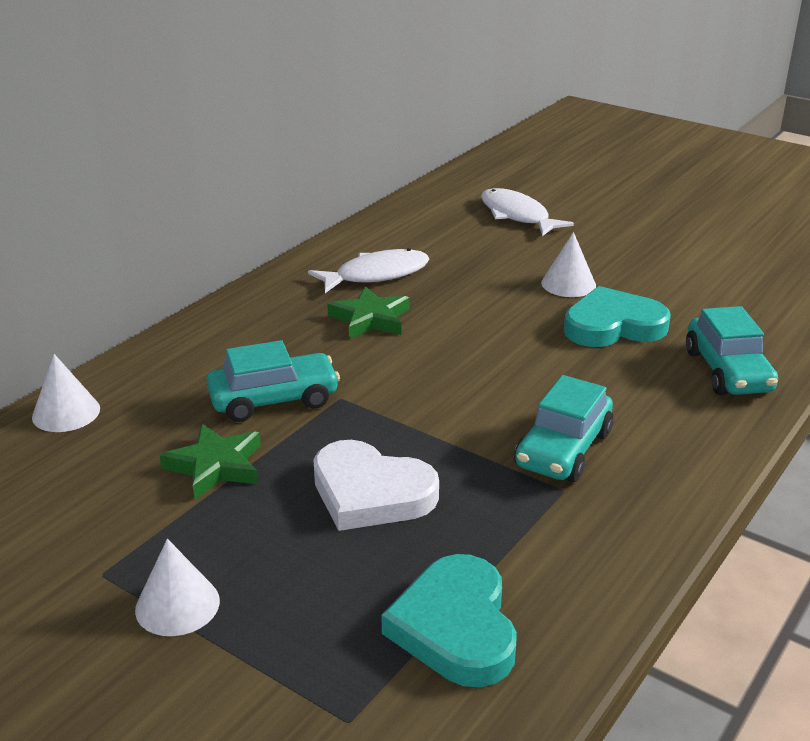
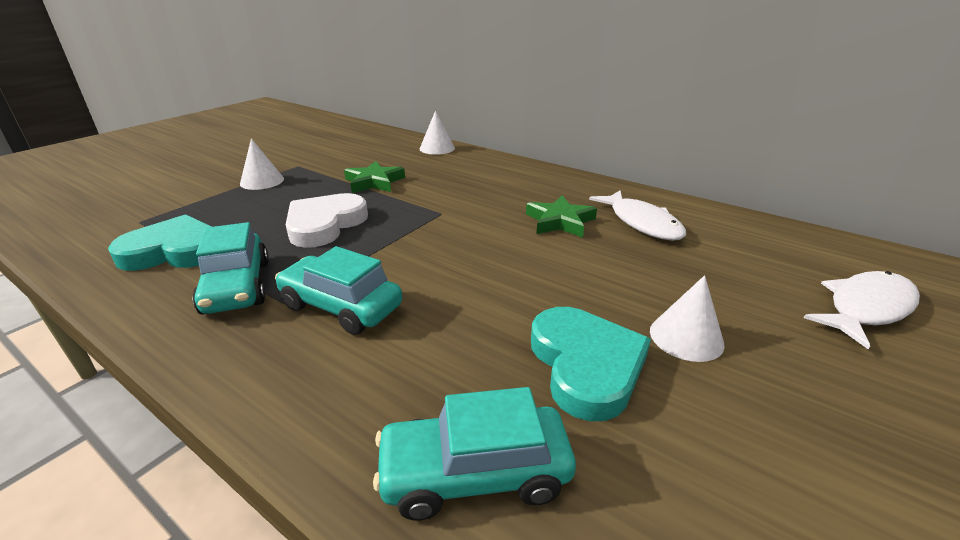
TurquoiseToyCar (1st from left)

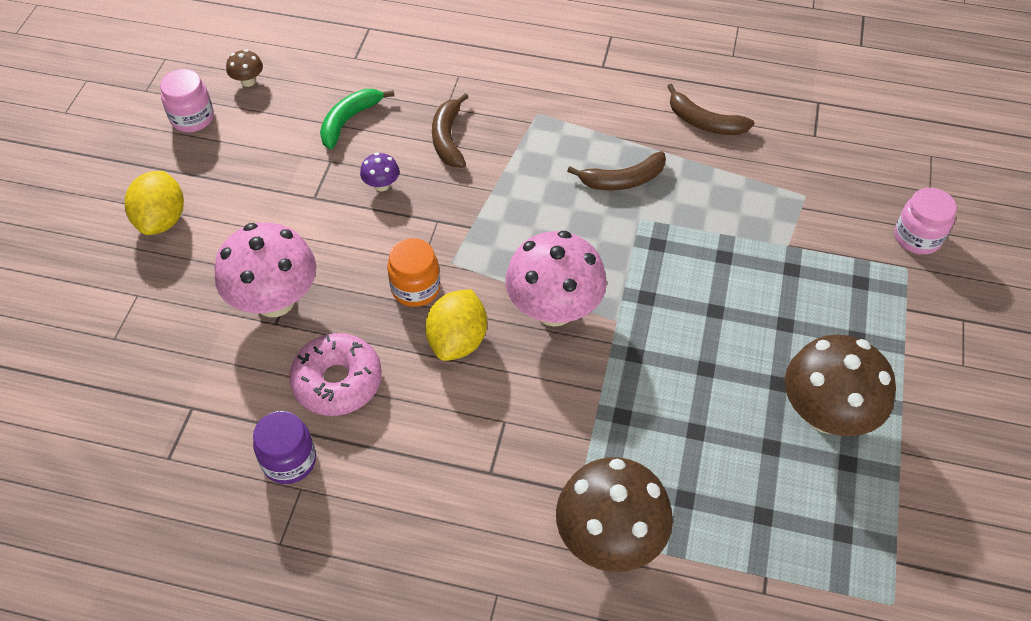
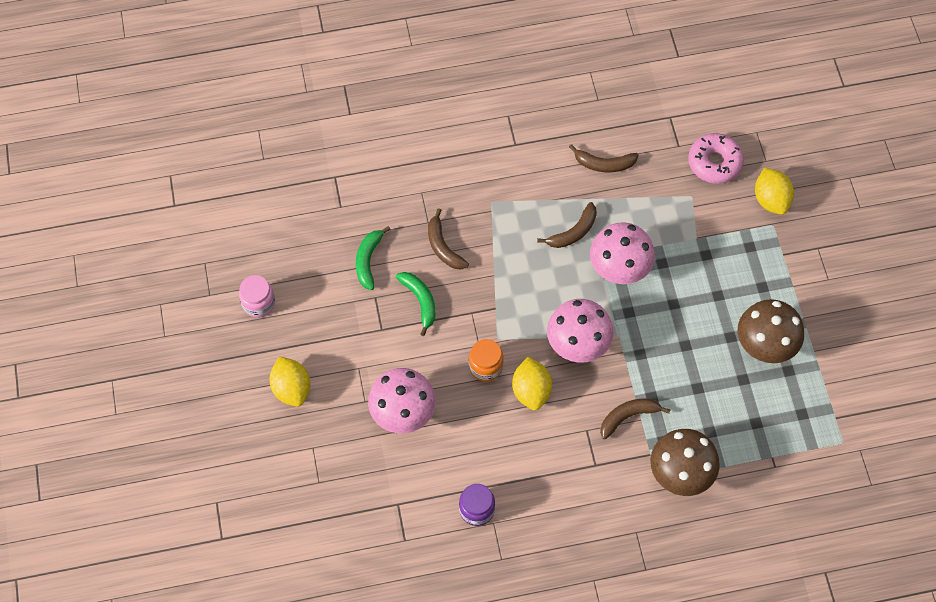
RussetMushroom (1st from left in the first image)
RosePinkMushroom (3rd from left)
RussetToyBanana (4th from left)
RosePinkGlazedDonut
LeafGreenToyBanana (2nd from left)
GoldenLemon (3rd from left)

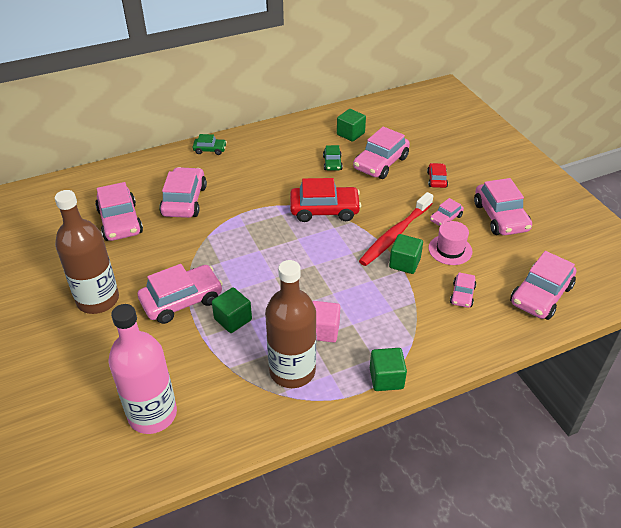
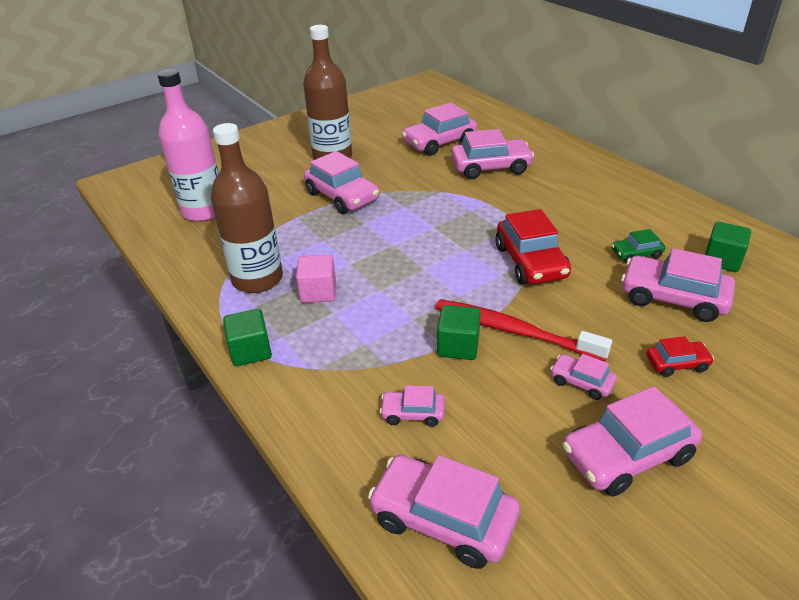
LeafGreenToyCar (1st from left in the first image)
LeafGreenCube (1st from left in the first image)
RosePinkHat

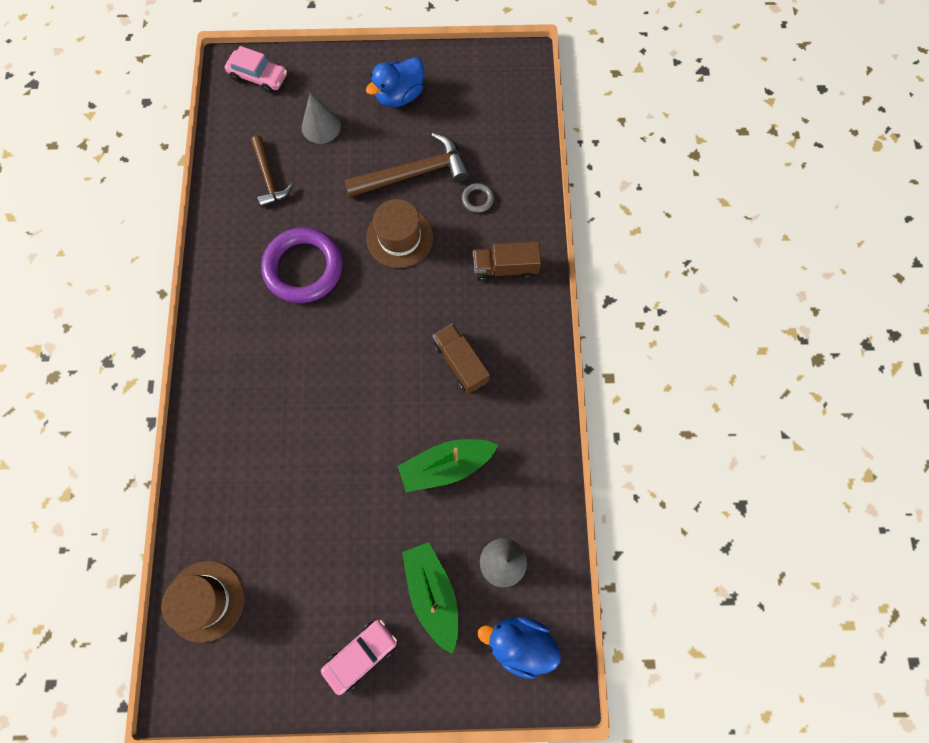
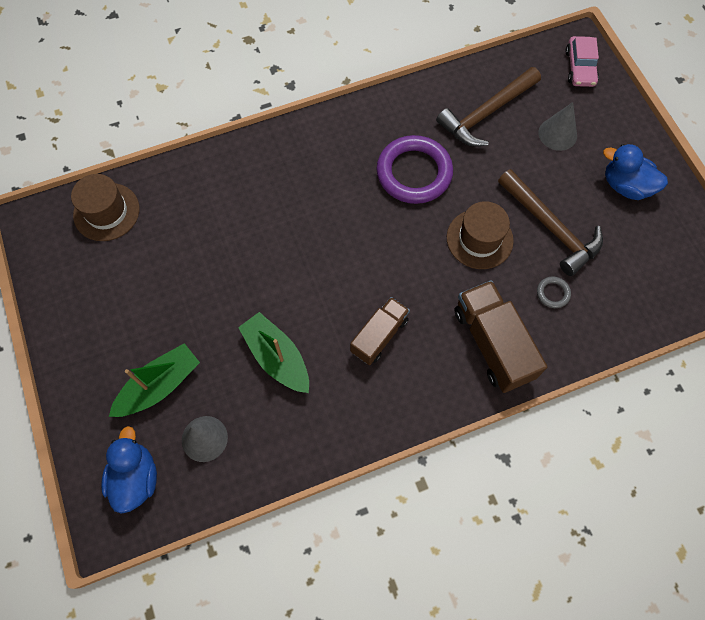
RosePinkToyCar (2nd from left in the first image)
RussetClawHammer (1st from left)
RussetLorry (2nd from left)

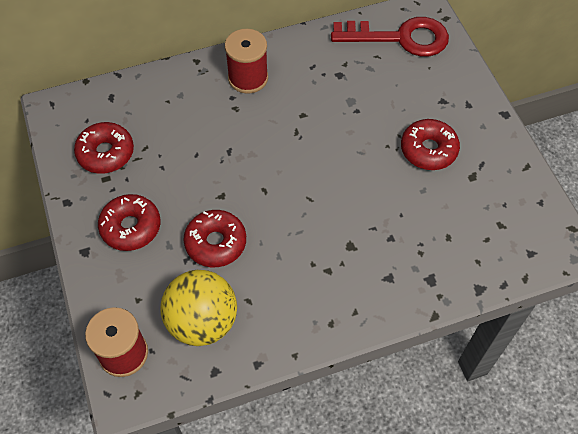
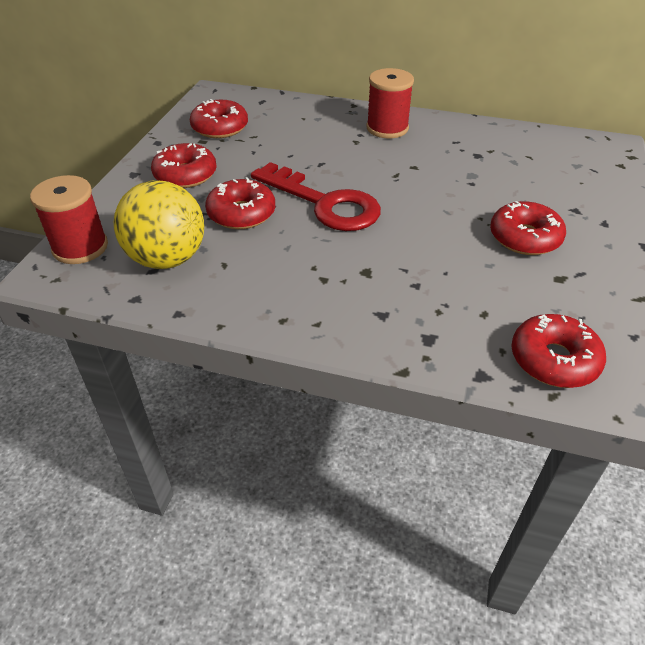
RedGlazedDonut (5th from left)
RedKey

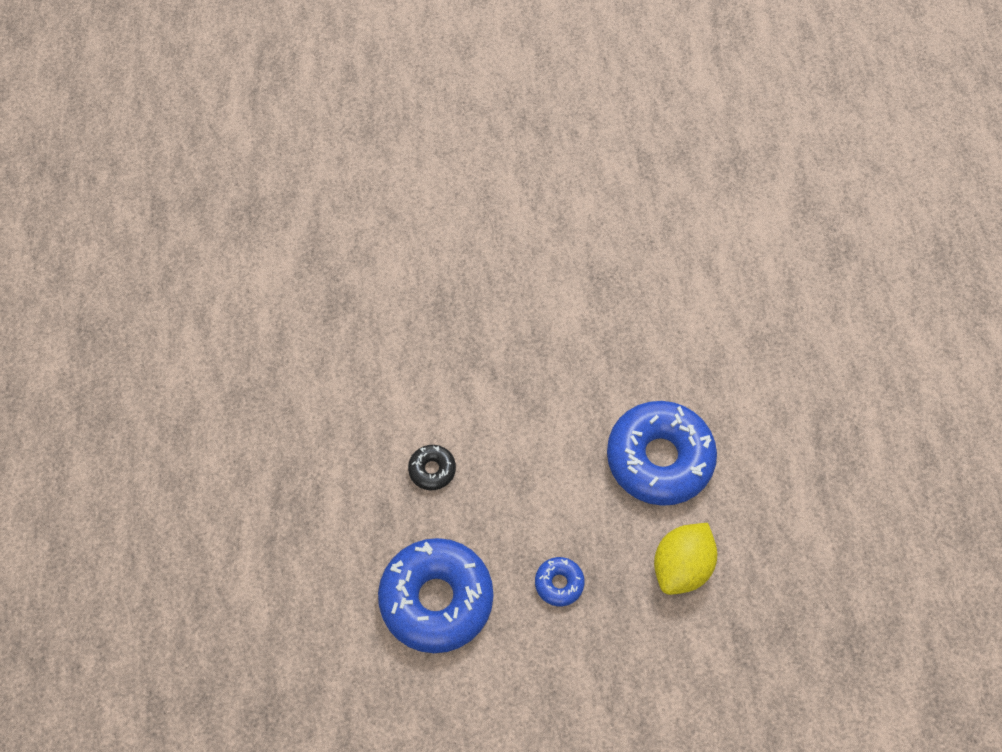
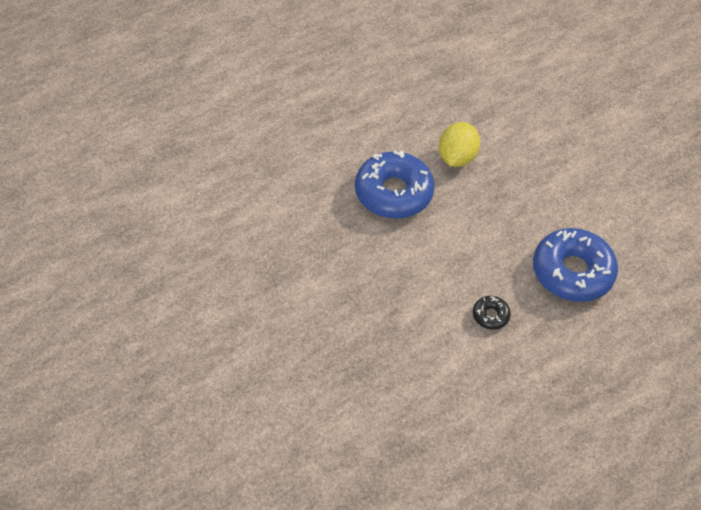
CobaltGlazedDonut (2nd from left in the first image)
GoldenLemon

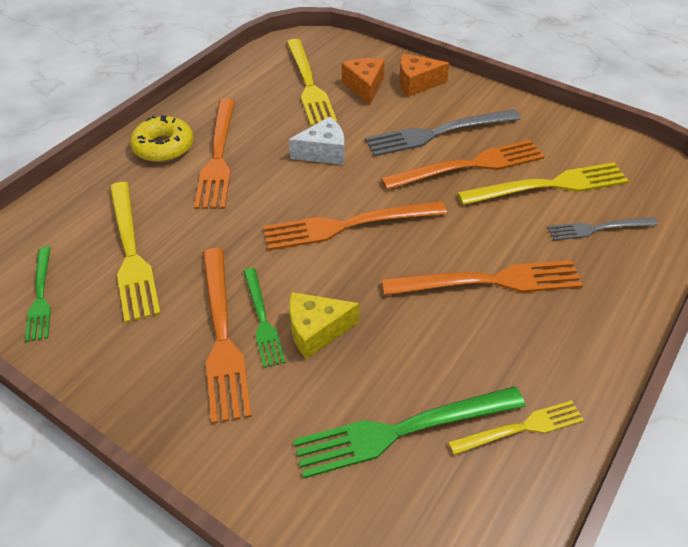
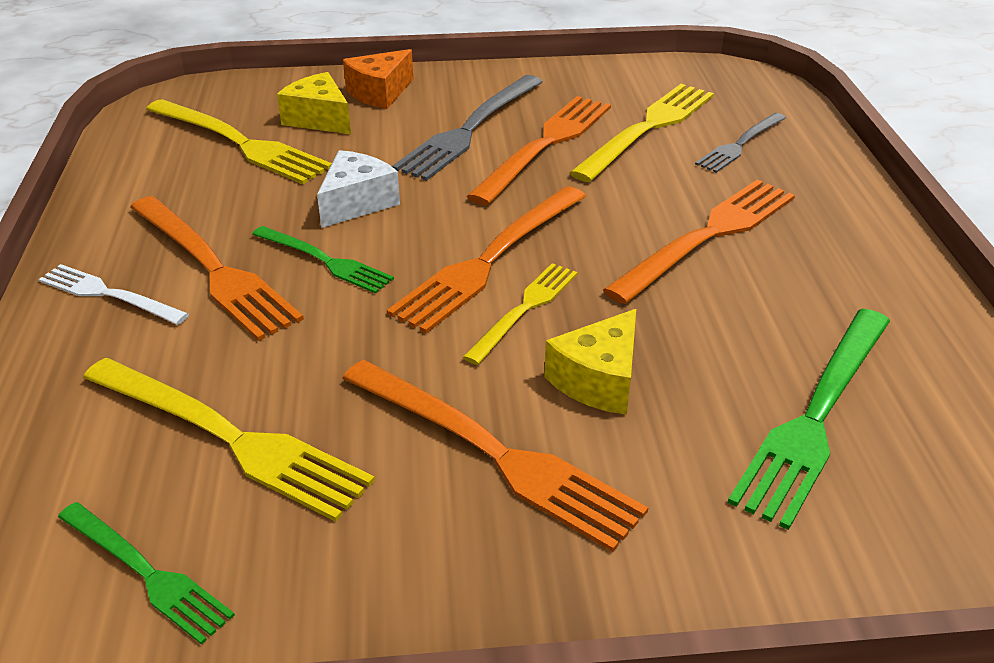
LeafGreenDinnerFork (2nd from left)
GoldenDinnerFork (3rd from left)
PureWhiteDinnerFork
GoldenPieceOfCheese (1st from left)

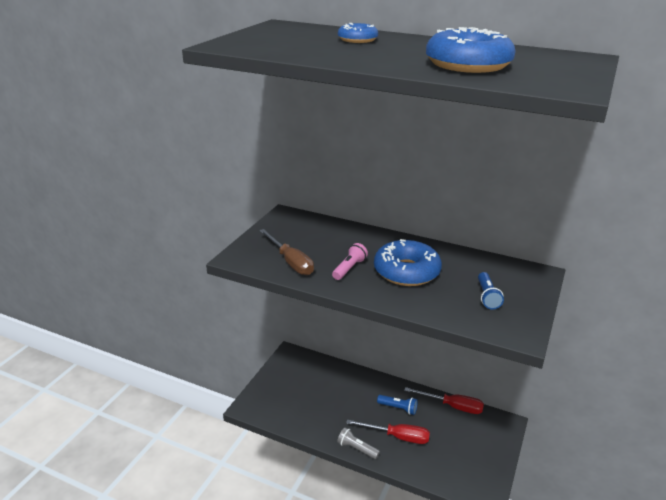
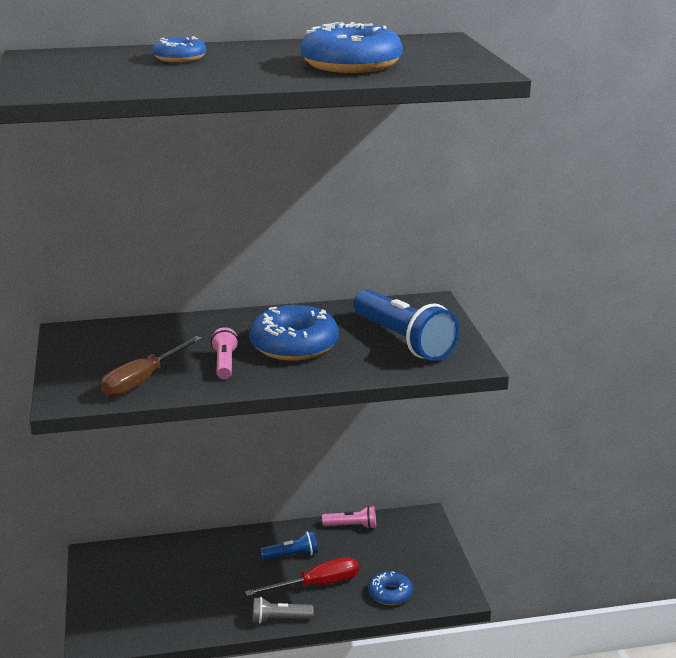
CobaltGlazedDonut (4th from left)
RosePinkFlashlight (2nd from left)
RussetScrewdriver
CobaltFlashlight (2nd from left)

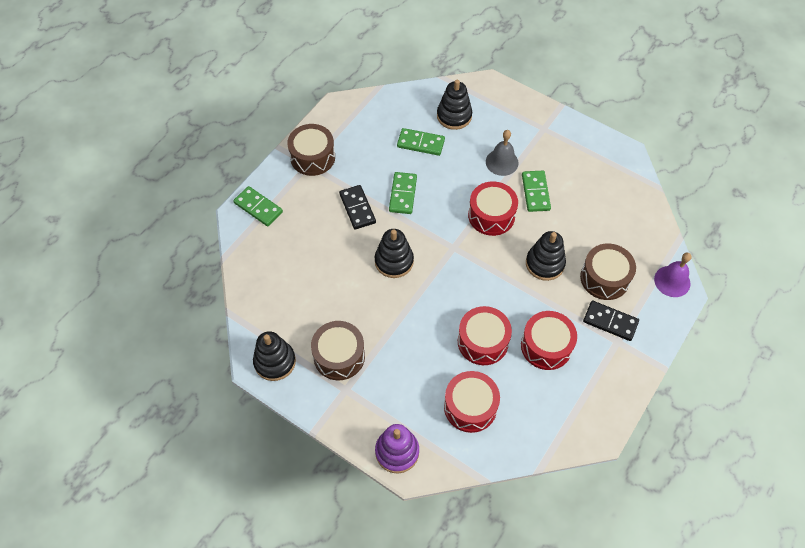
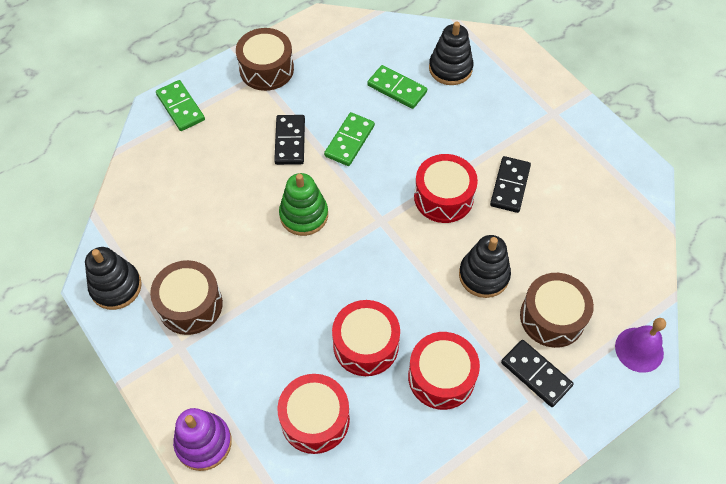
AshGreyHandBell
LeafGreenStackingRings
BlackDominoTile (2nd from left)

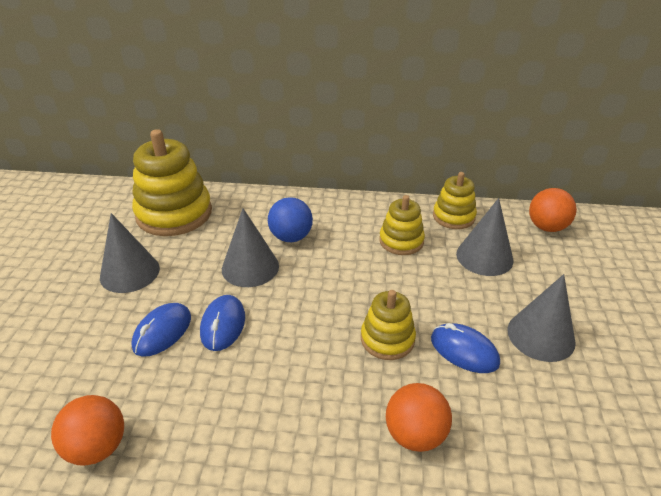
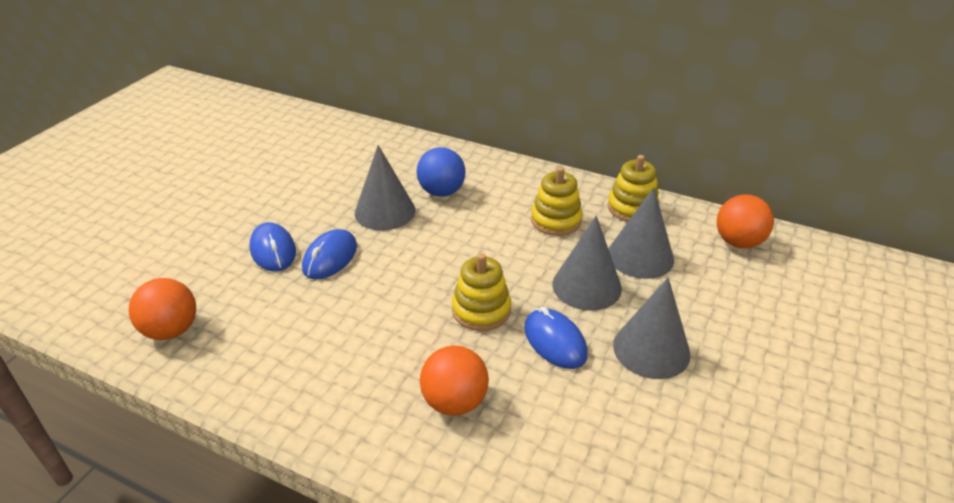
GoldenStackingRings (1st from left in the first image)
AshGreyConeShape (2nd from left)
CobaltComputerMouse (1st from left)

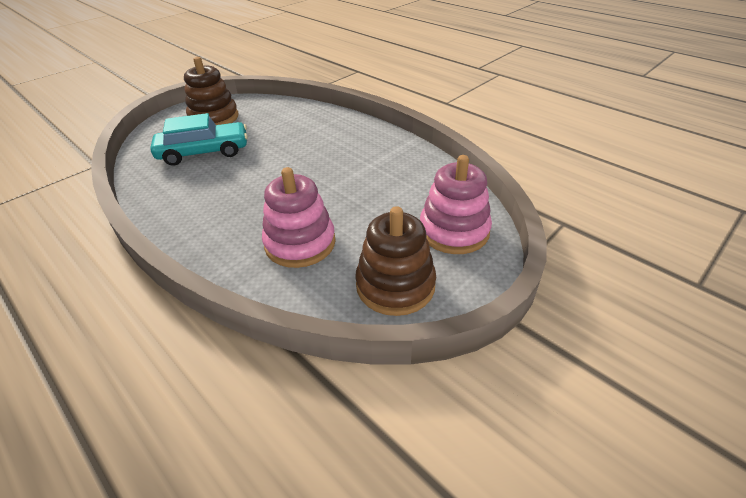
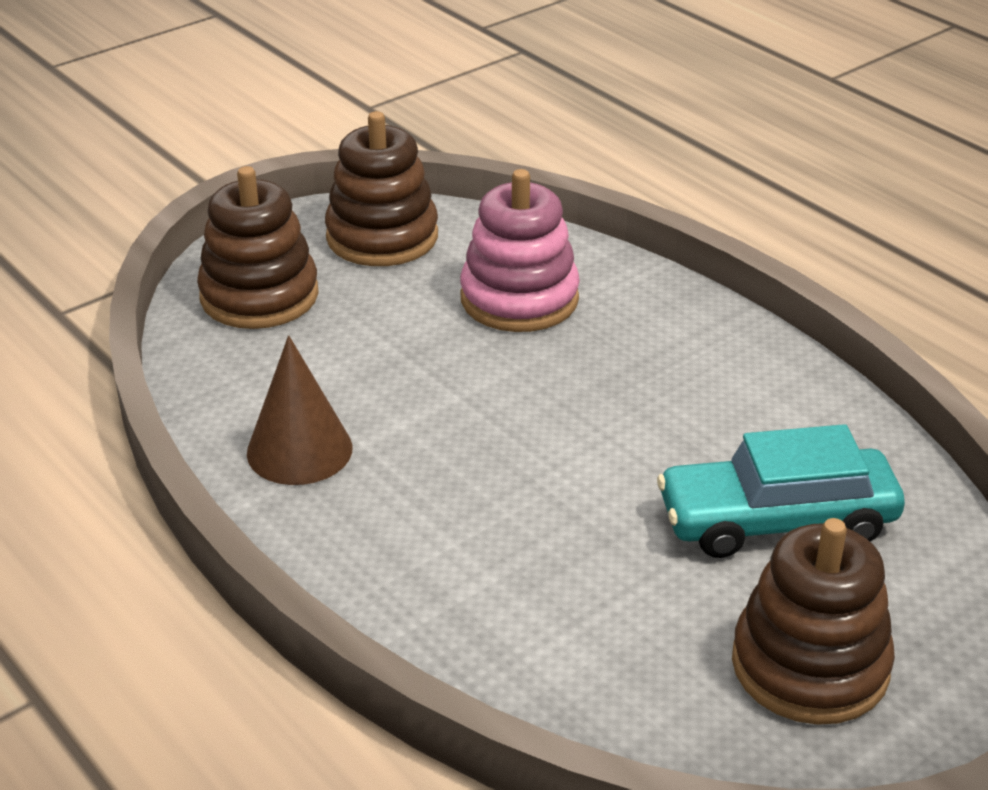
RussetConeShape
RussetStackingRings (1st from left)

